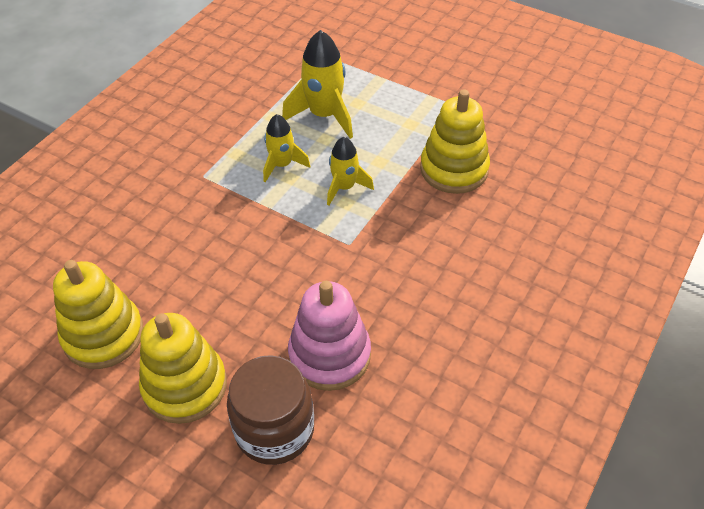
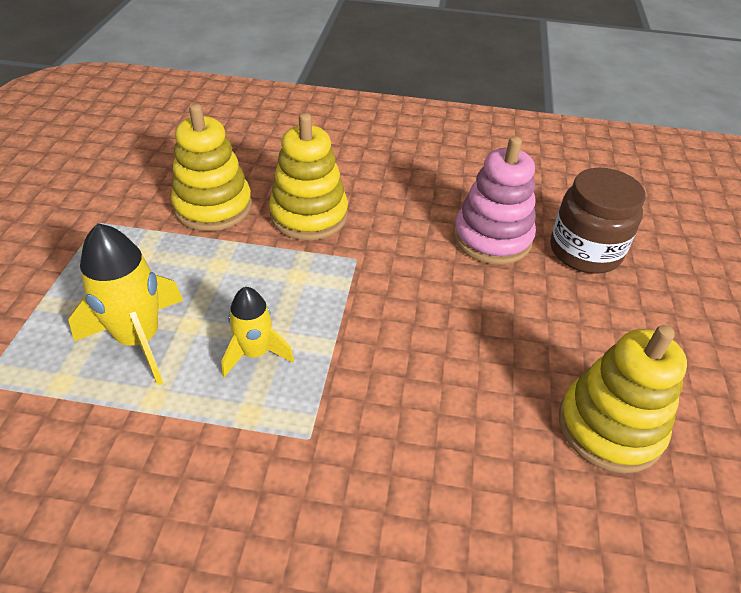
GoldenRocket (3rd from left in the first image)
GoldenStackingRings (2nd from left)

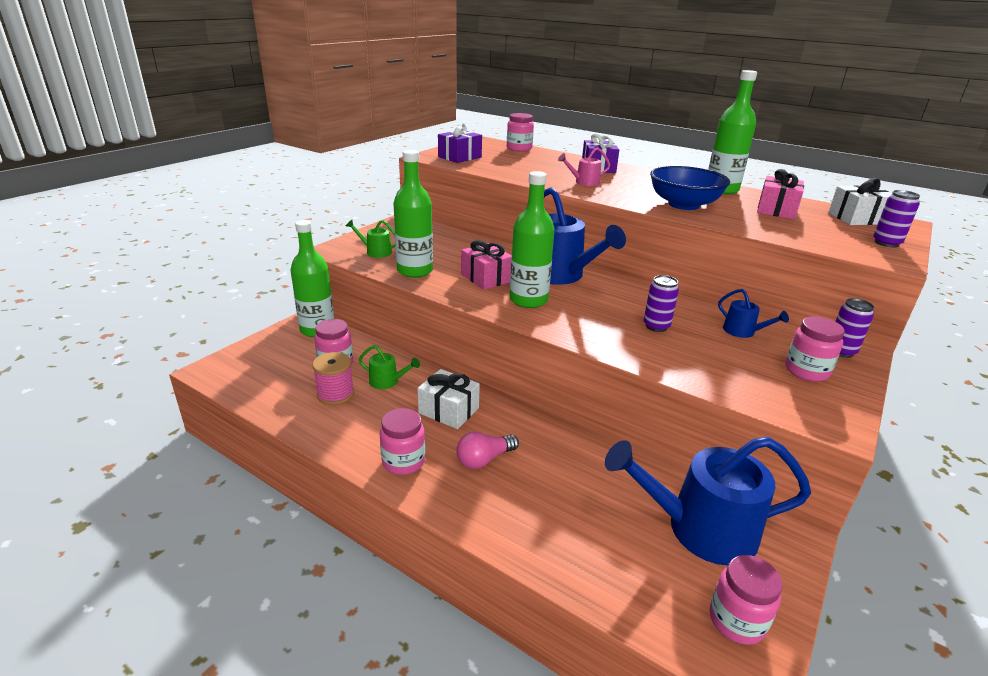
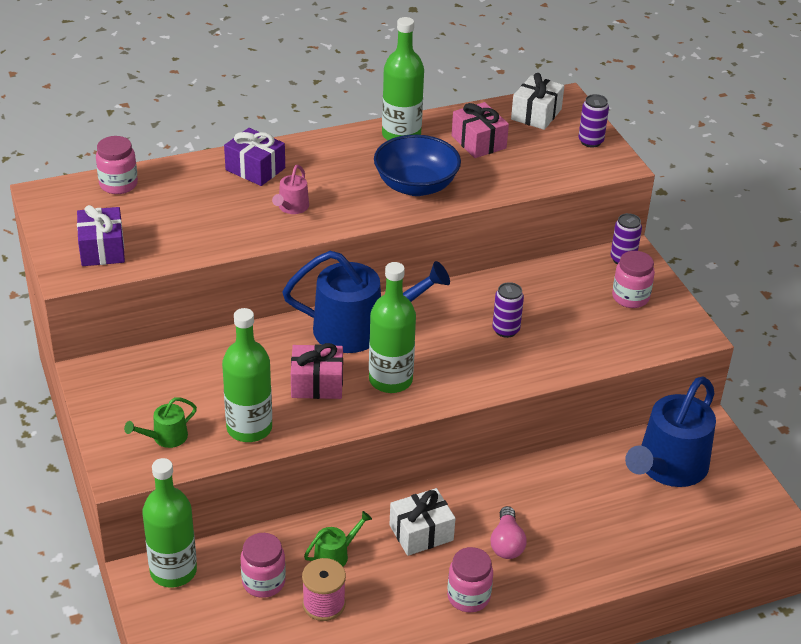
RosePinkJar (4th from left in the first image)
CobaltWateringPot (3rd from left in the first image)

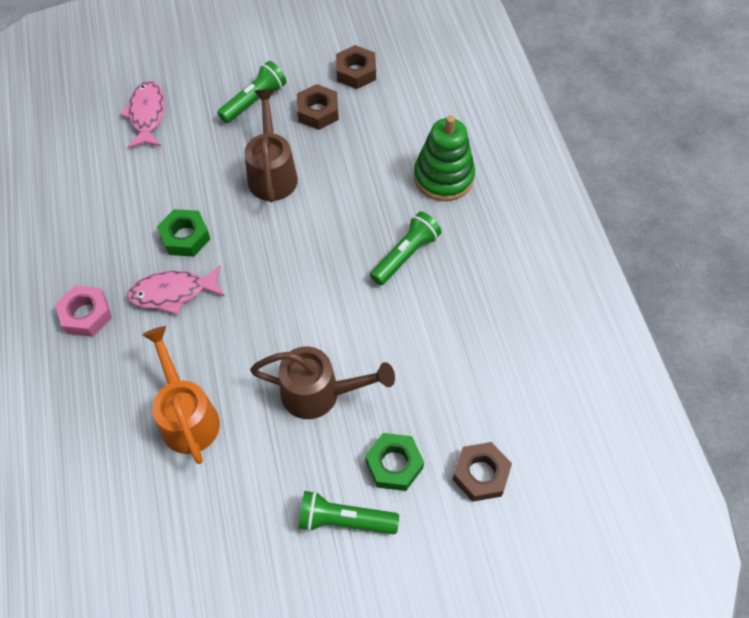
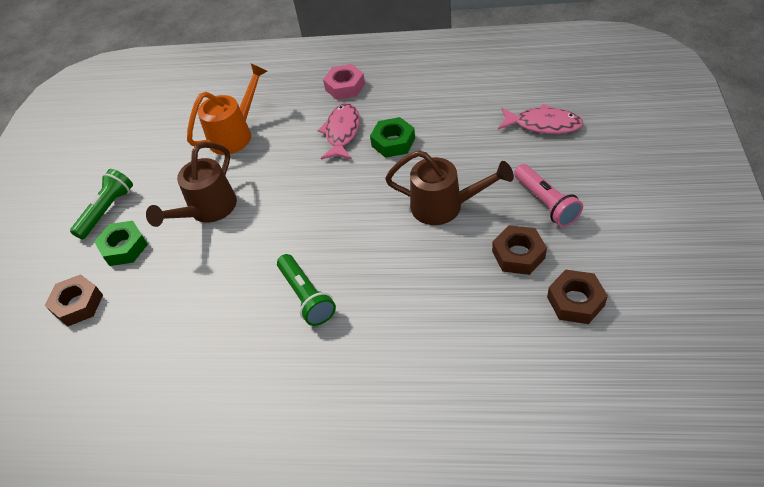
LeafGreenStackingRings
RosePinkFlashlight
OrangeWateringPot

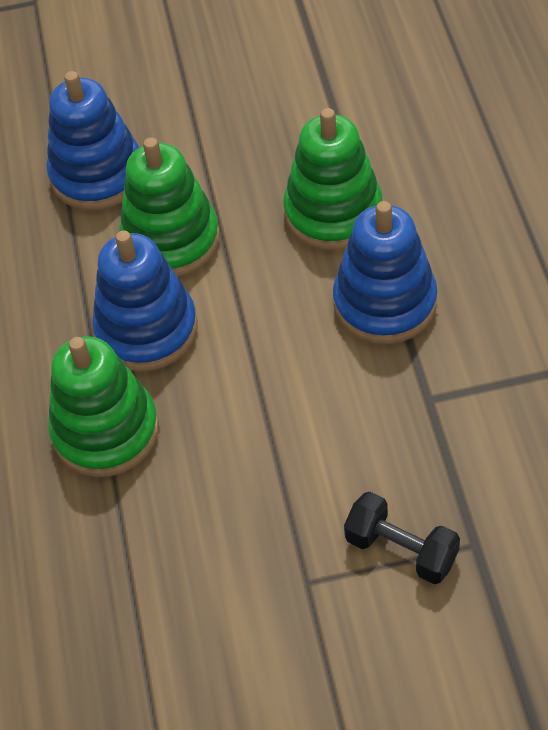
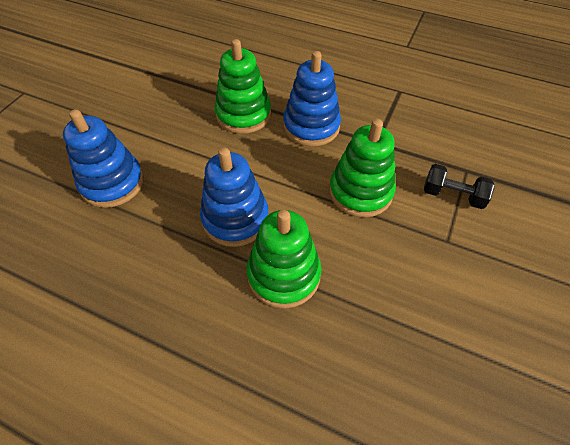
LeafGreenStackingRings (3rd from left)
BlackDumbbell

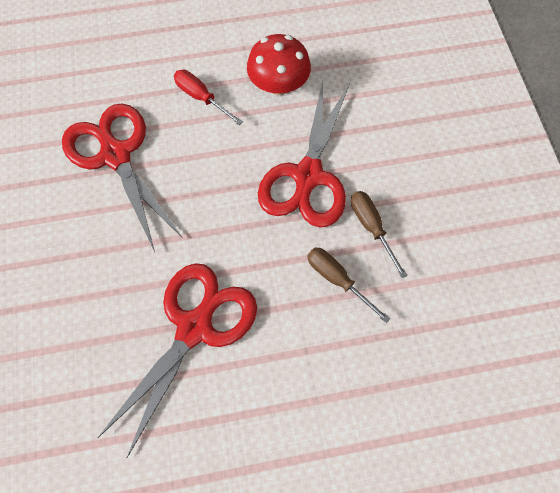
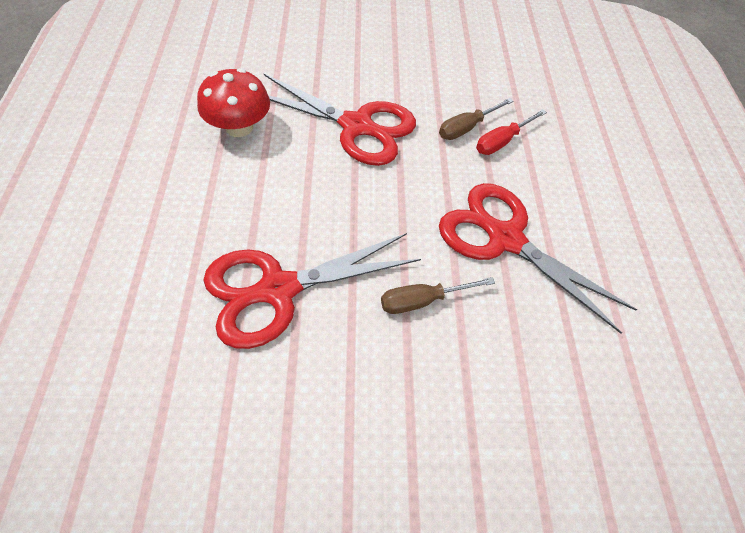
RedScrewdriver
RussetScrewdriver (1st from left)

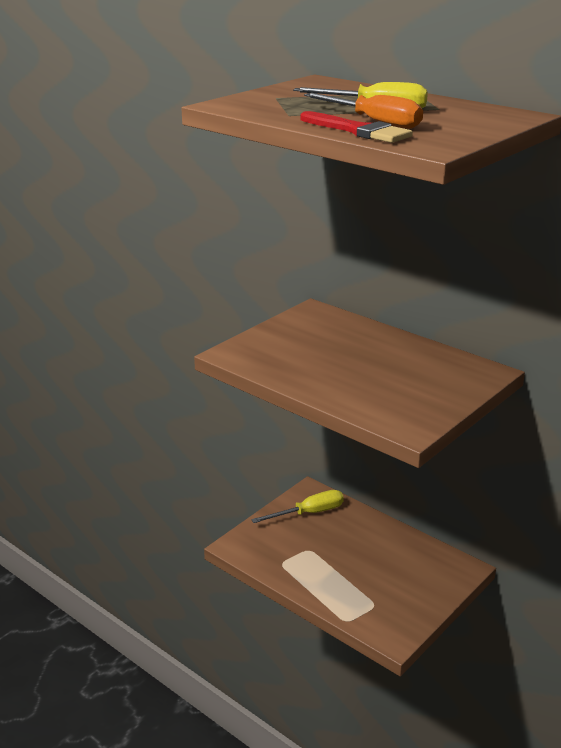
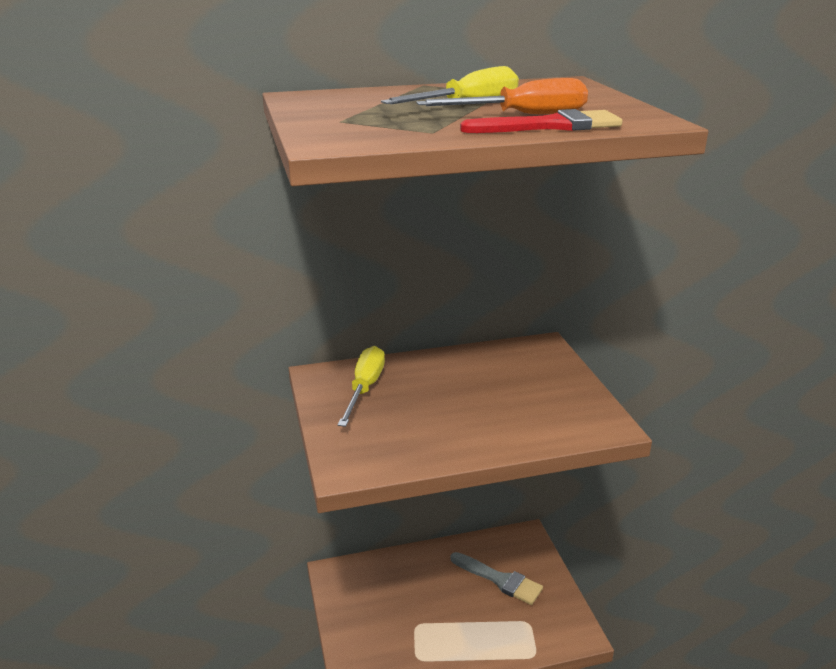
AshGreyPaintBrush
GoldenScrewdriver (1st from left)

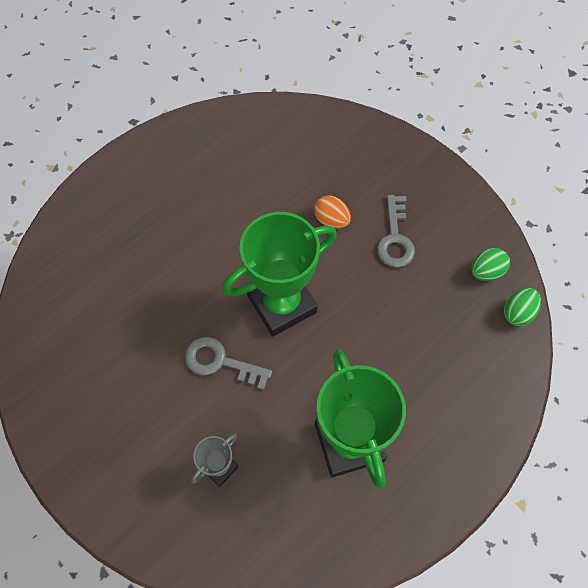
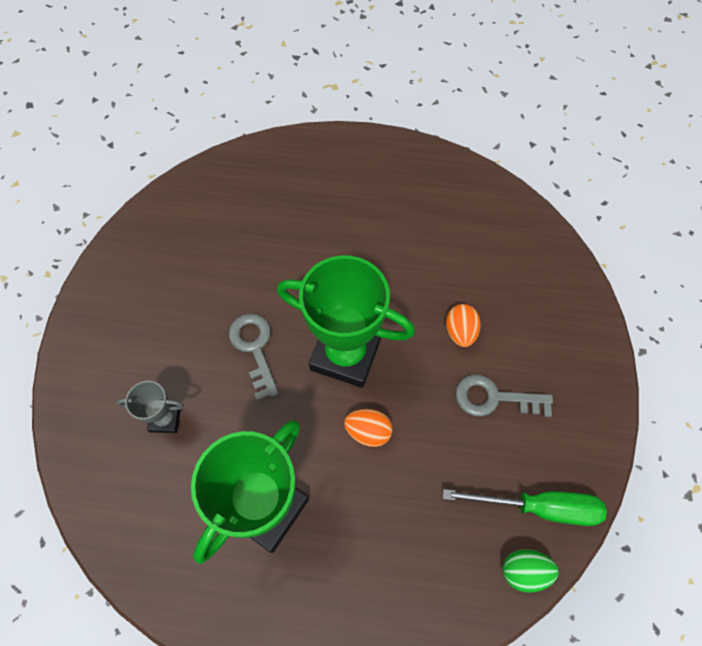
OrangeEgg (1st from left)
LeafGreenScrewdriver
AshGreyKey (2nd from left)

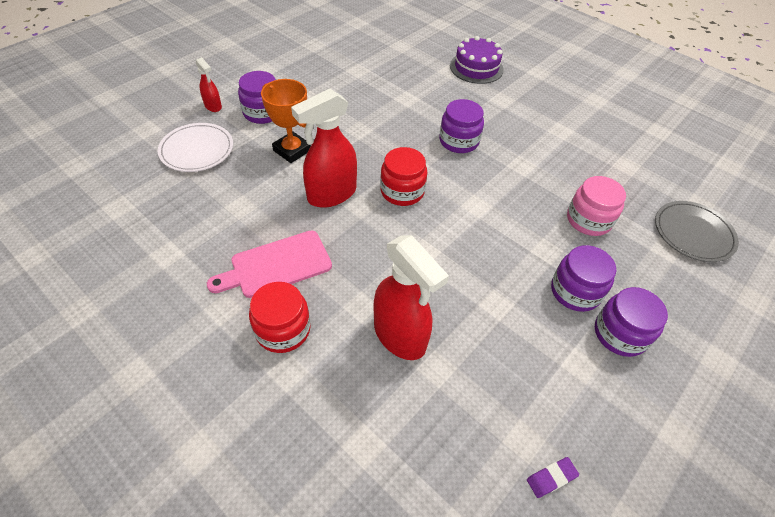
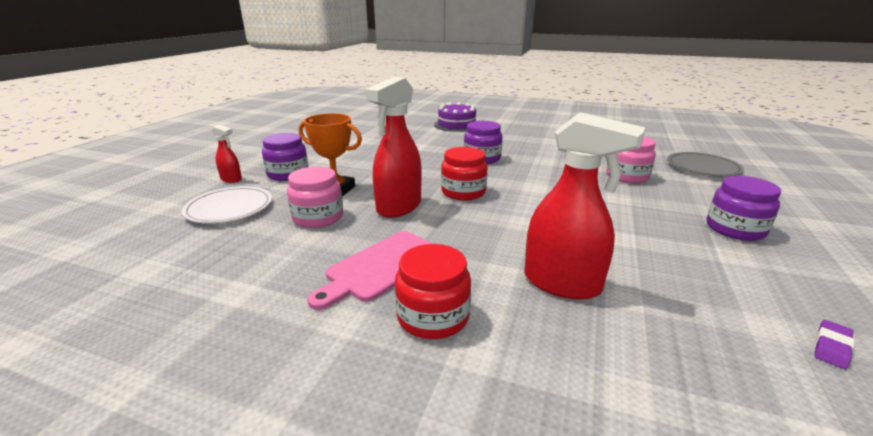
RoyalPurpleJar (3rd from left in the first image)
RosePinkJar (1st from left)

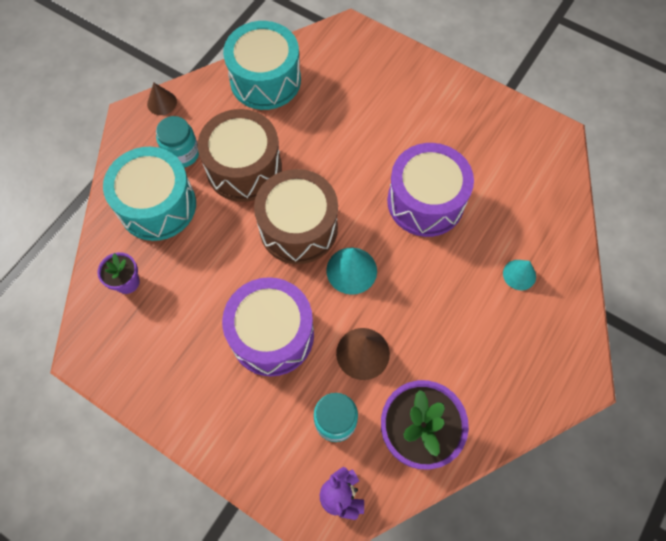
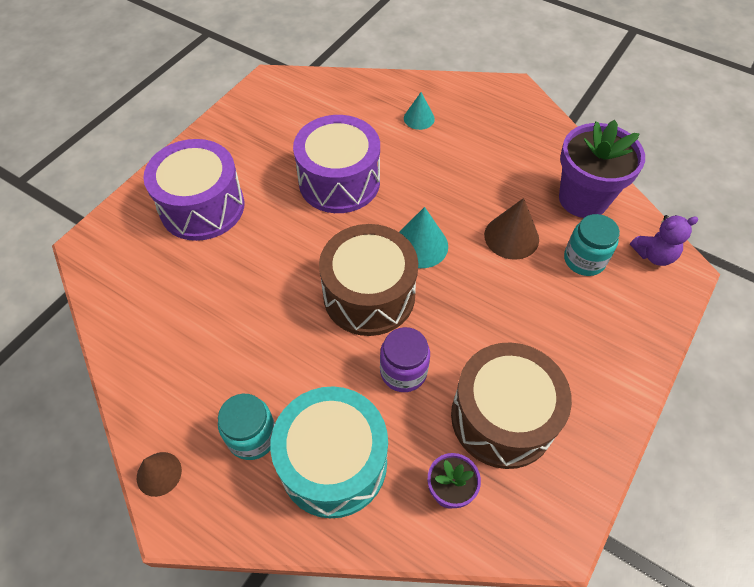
TurquoiseSnareDrum (2nd from left in the first image)
RoyalPurpleJar
RussetSnareDrum (2nd from left)
RoyalPurpleSnareDrum (1st from left)

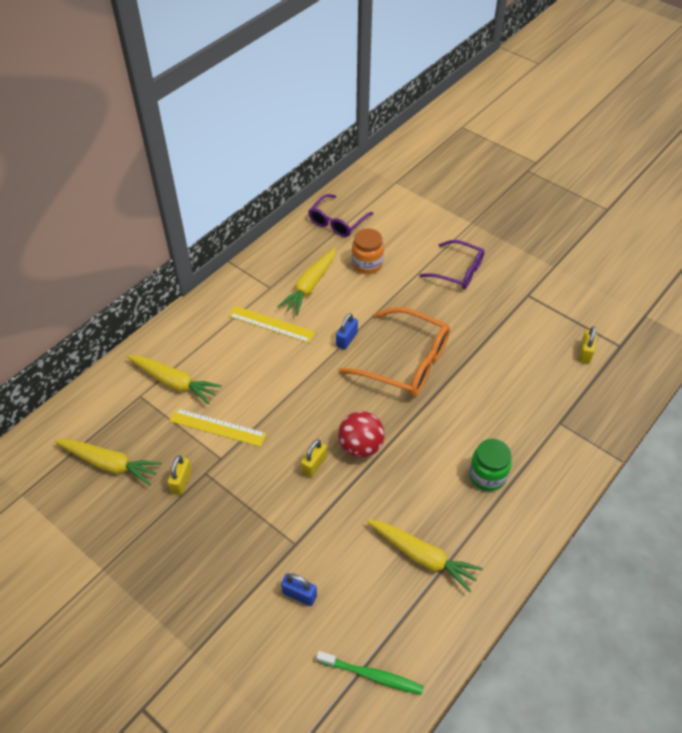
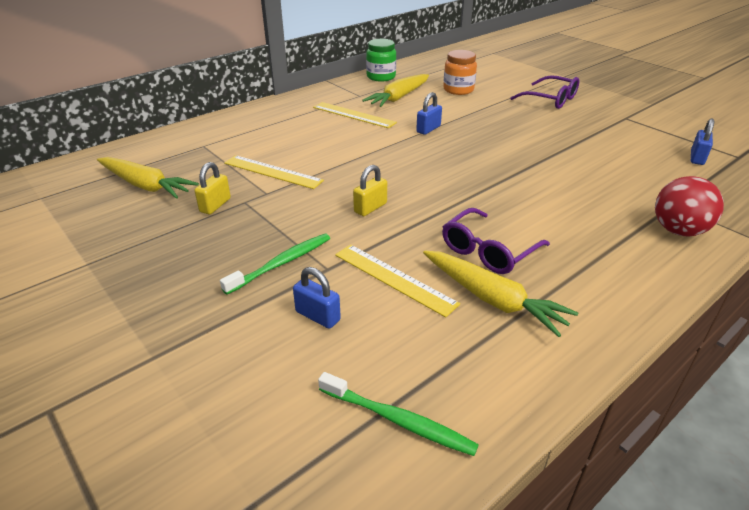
GoldenCarrot (2nd from left in the first image)
OrangeEyeglasses
LeafGreenDentalBrush (1st from left)
GoldenMeasuringStick (3rd from left)
RoyalPurpleEyeglasses (1st from left)
RedSphere
LeafGreenJar
CobaltSmallLock (3rd from left)

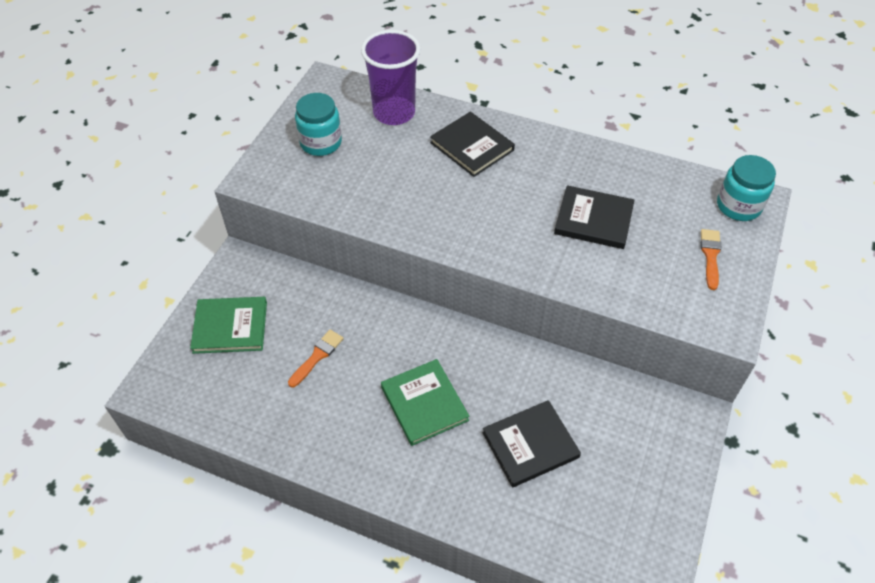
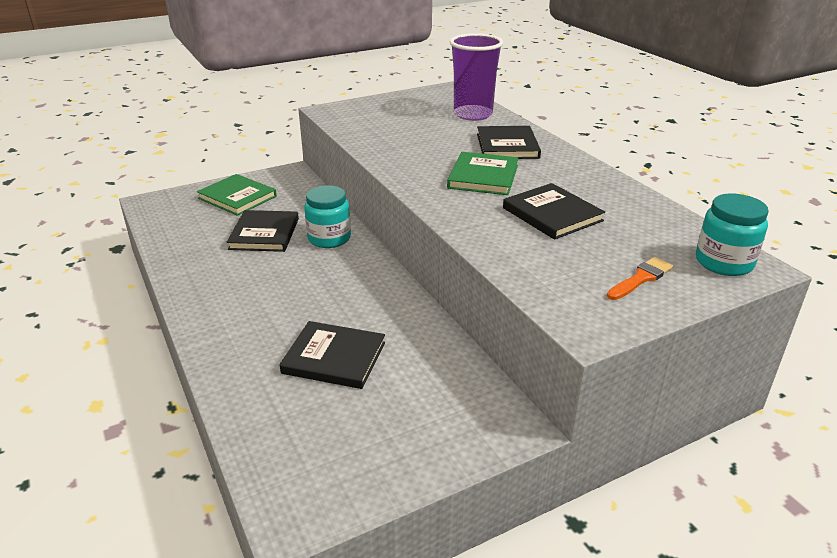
TurquoiseJar (1st from left)
LeafGreenBook (2nd from left)
BlackBook (1st from left)

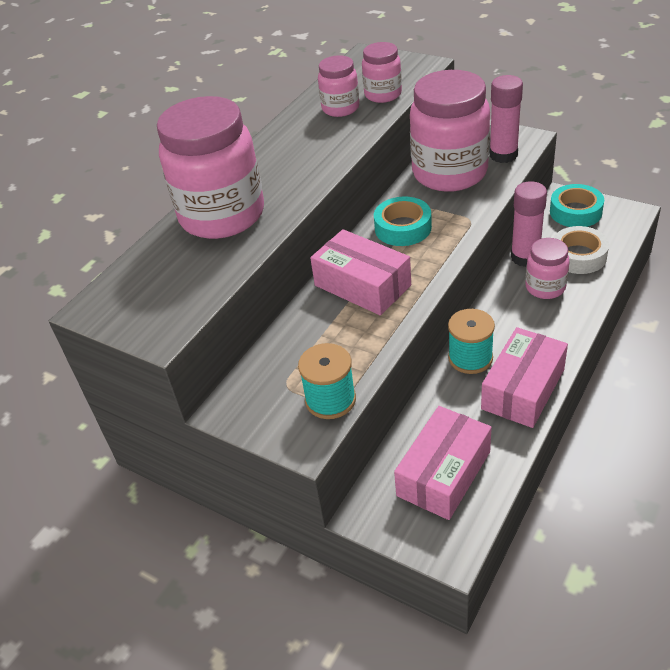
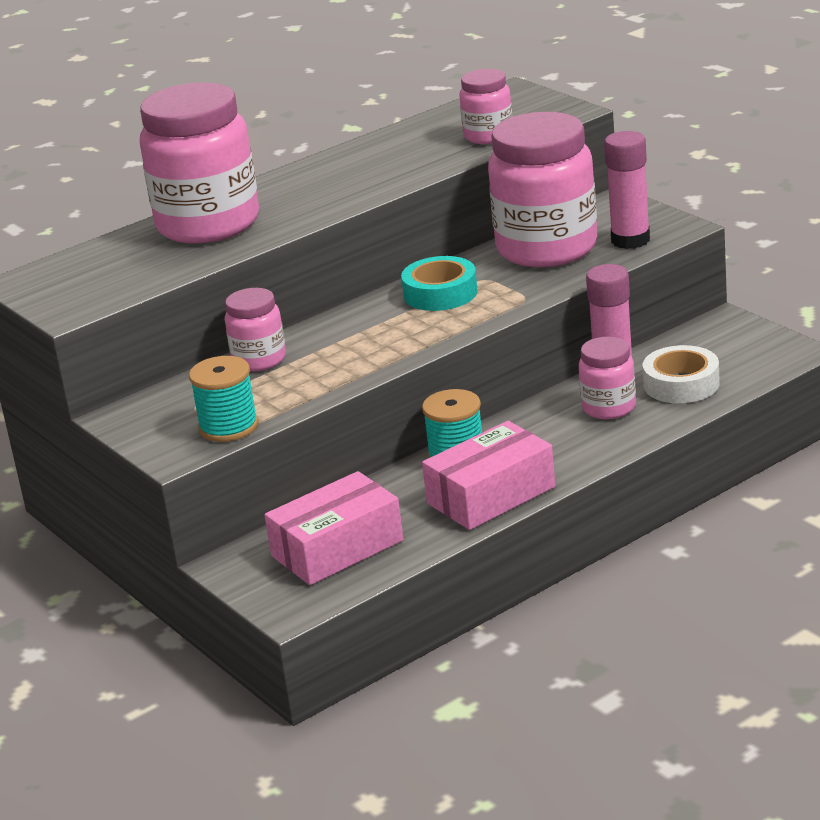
RosePinkParcel (1st from left in the first image)
TurquoiseRollOfTape (2nd from left in the first image)
RosePinkJar (2nd from left)

